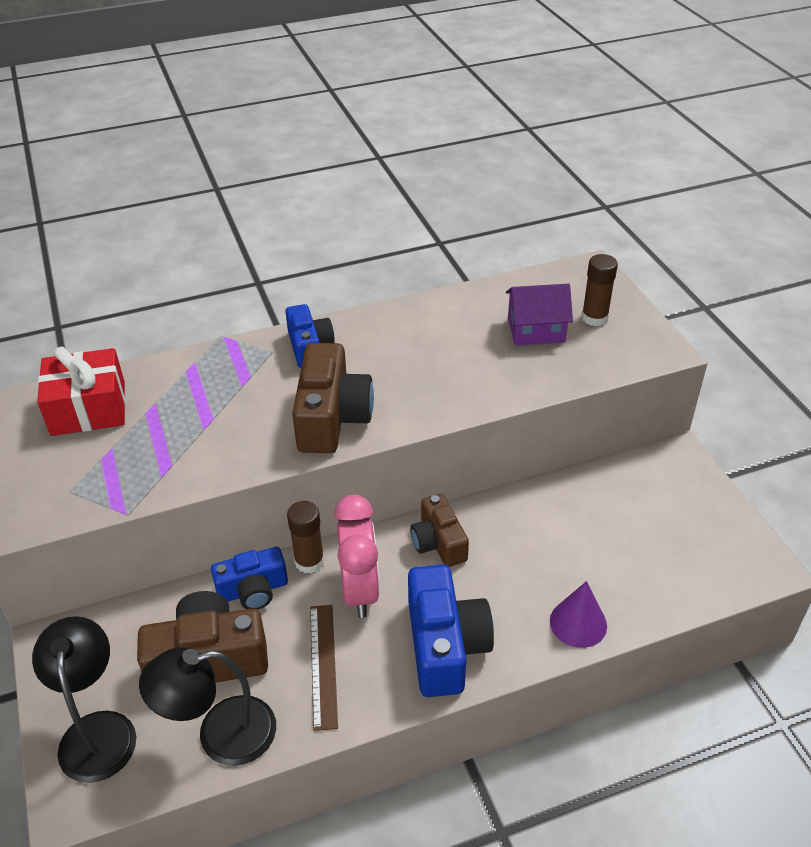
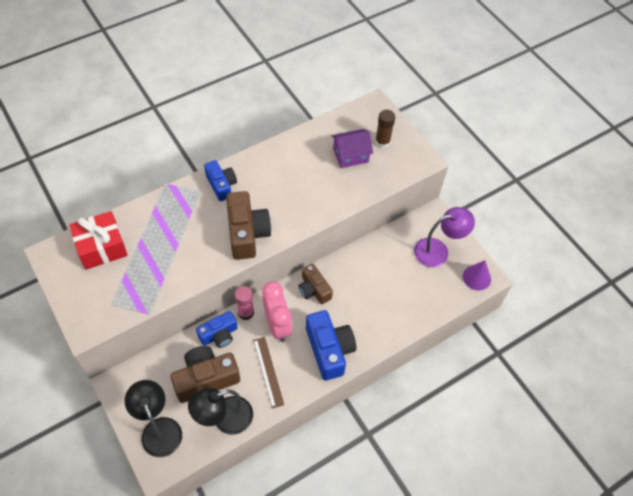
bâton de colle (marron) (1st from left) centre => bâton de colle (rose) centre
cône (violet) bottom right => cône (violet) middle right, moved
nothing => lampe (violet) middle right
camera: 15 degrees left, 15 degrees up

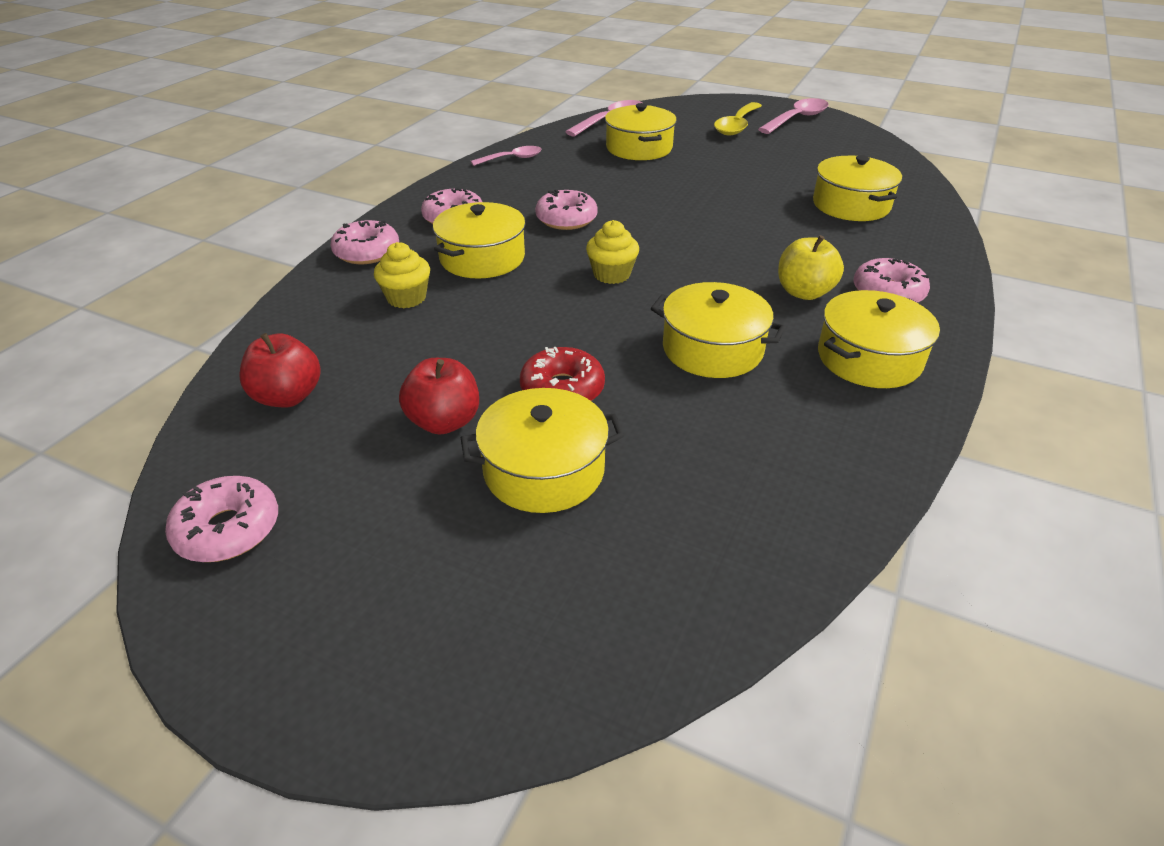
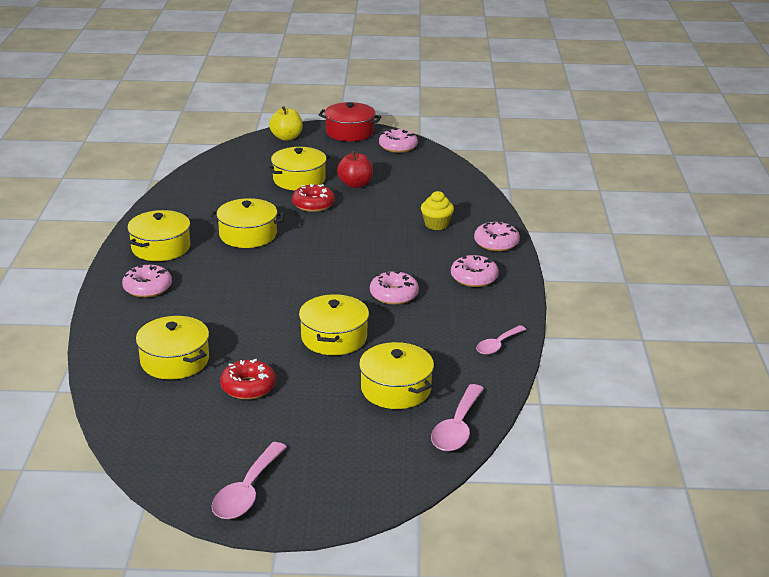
cuillère (jaune) top centre => nothing
marmite (jaune) (1st from left in the first image) top centre => marmite (jaune) (5th from left) centre, moved
muffin (jaune) (2nd from left) top centre => nothing
pomme (jaune) top right => pomme (jaune) top centre, moved
pomme (rouge) (1st from left) middle left => nothing
nothing => marmite (rouge) top centre
nothing => beignet (rouge) (1st from left) middle left
camera: 155 degrees right, 10 degrees down

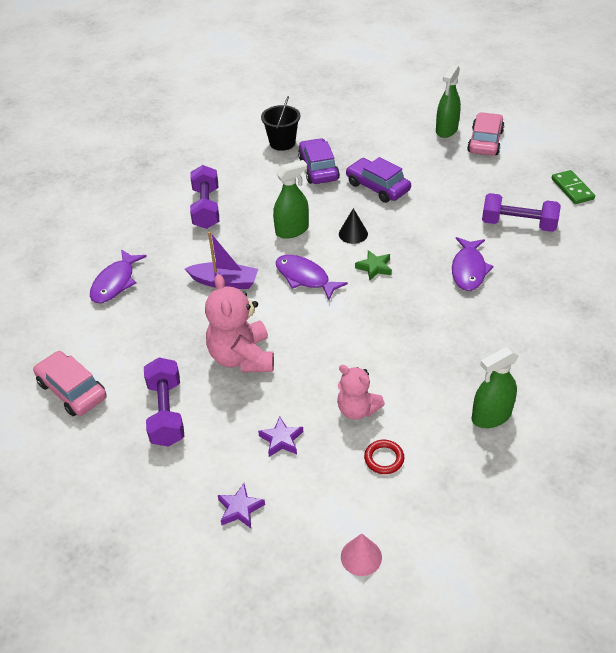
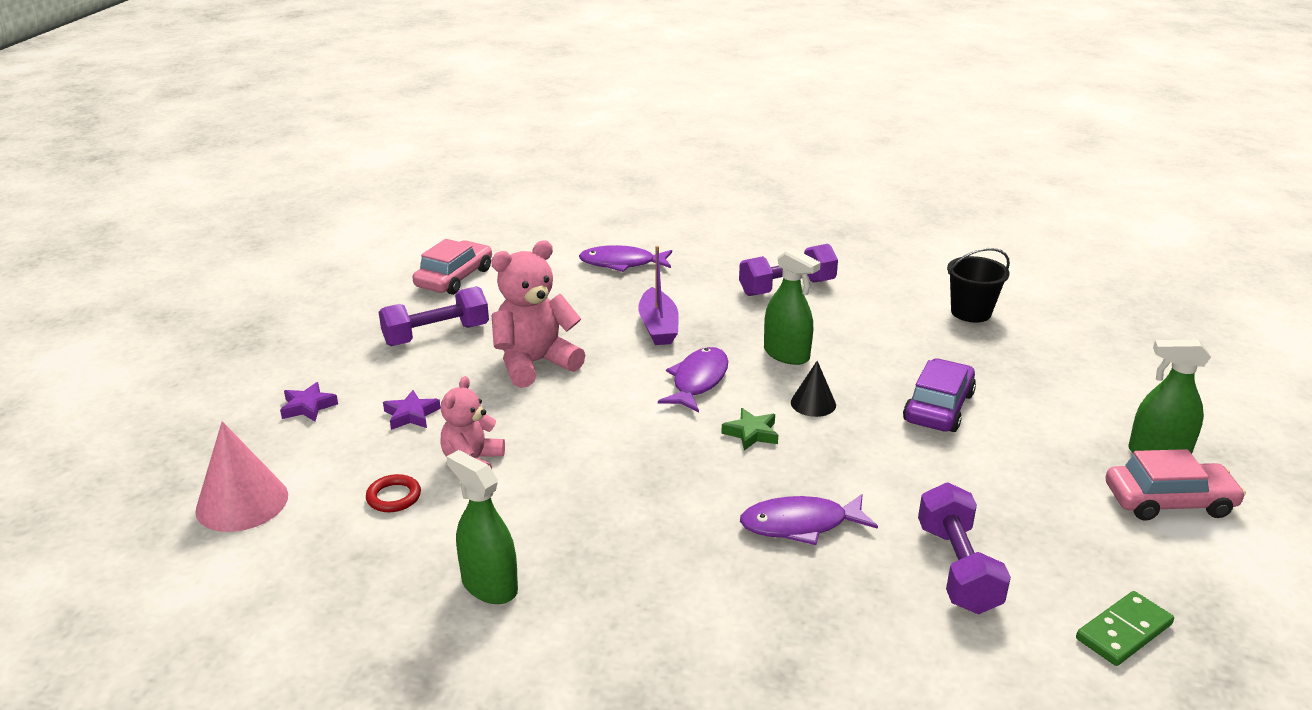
voiture (violet) (1st from left) top centre => nothing
cône (rose) bottom centre => cône (rose) bottom left, x1.72
camera: 70 degrees right, 15 degrees down

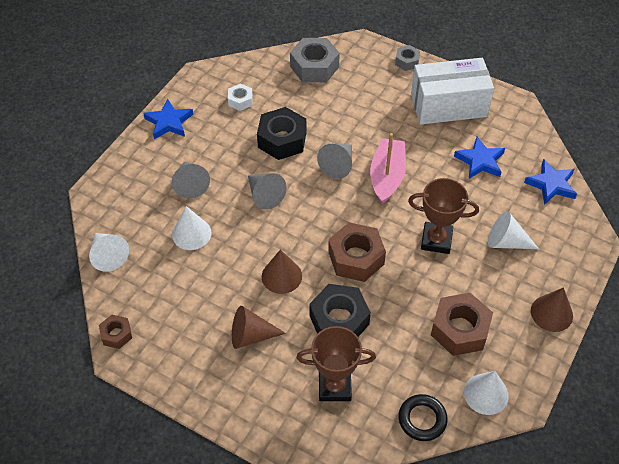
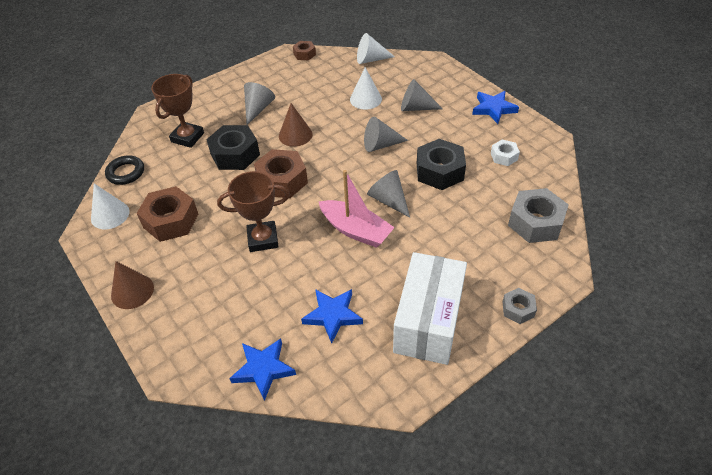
trophée (marron) (2nd from left) middle right => trophée (marron) (2nd from left) centre, 45 degrees clockwise
cône (blanc) (4th from left) middle right => nothing
cône (marron) (1st from left) bottom centre => cône (gris) (1st from left) top centre
camera: 115 degrees right, 5 degrees down

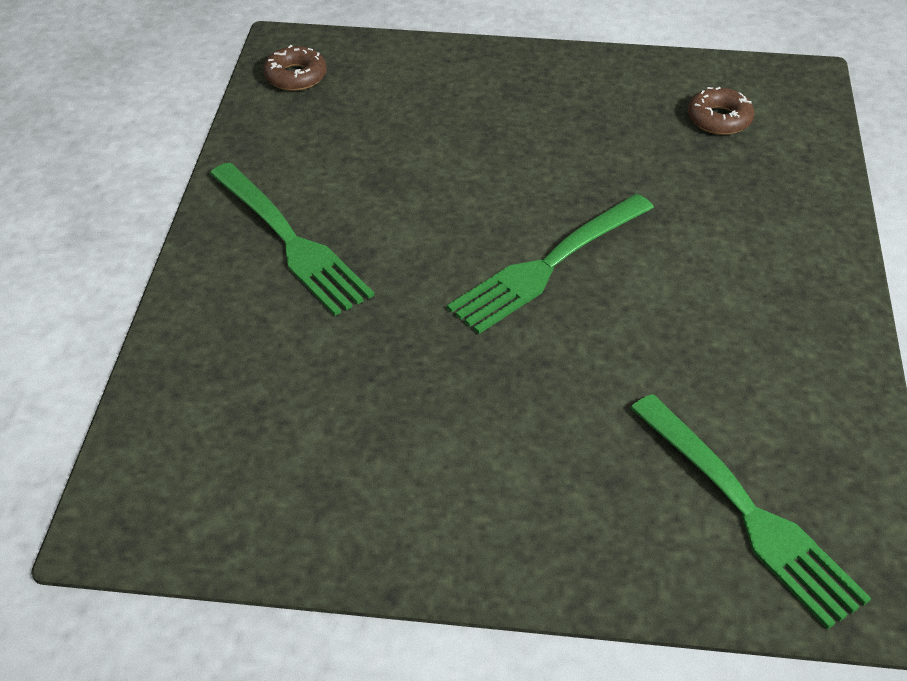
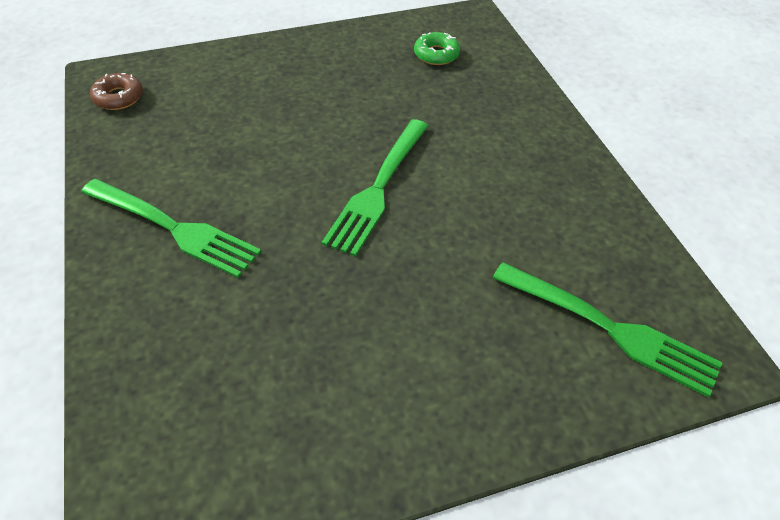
beignet (marron) (2nd from left) top right => beignet (vert) top centre
camera: 25 degrees left, 5 degrees up

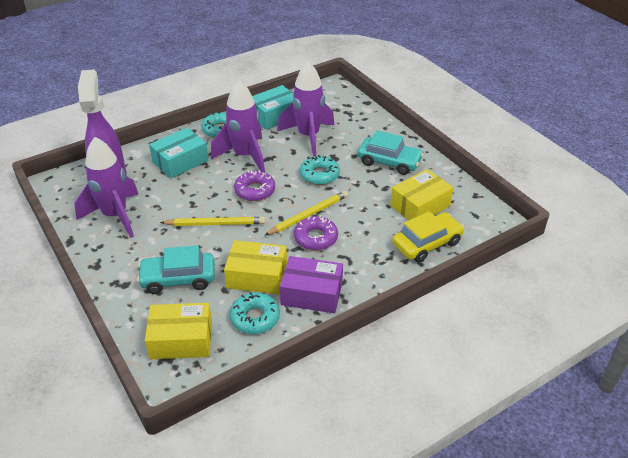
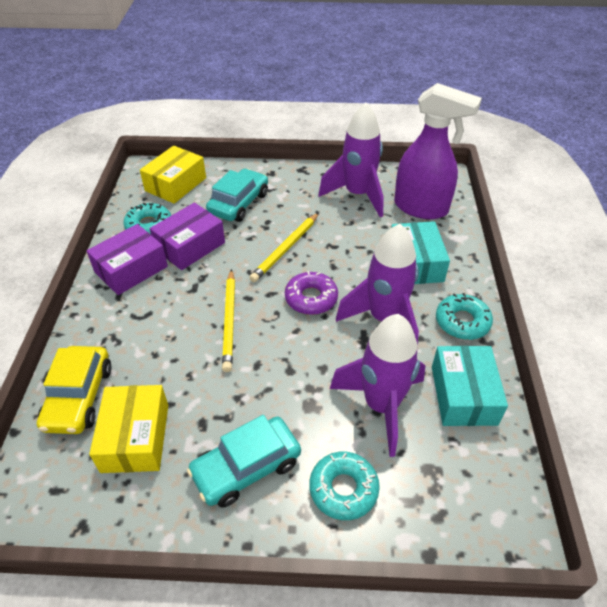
beignet (turquoise) (3rd from left in the first image) centre => beignet (turquoise) (2nd from left) bottom centre, moved
beignet (violet) (2nd from left) centre => nothing
boîte (jaune) (2nd from left) centre => boîte (violet) (2nd from left) middle left
camera: 125 degrees right, 5 degrees up

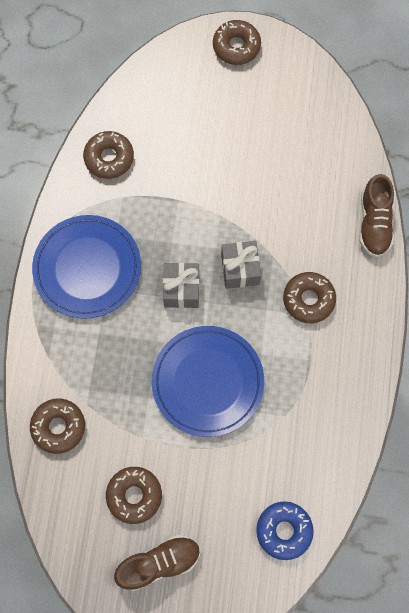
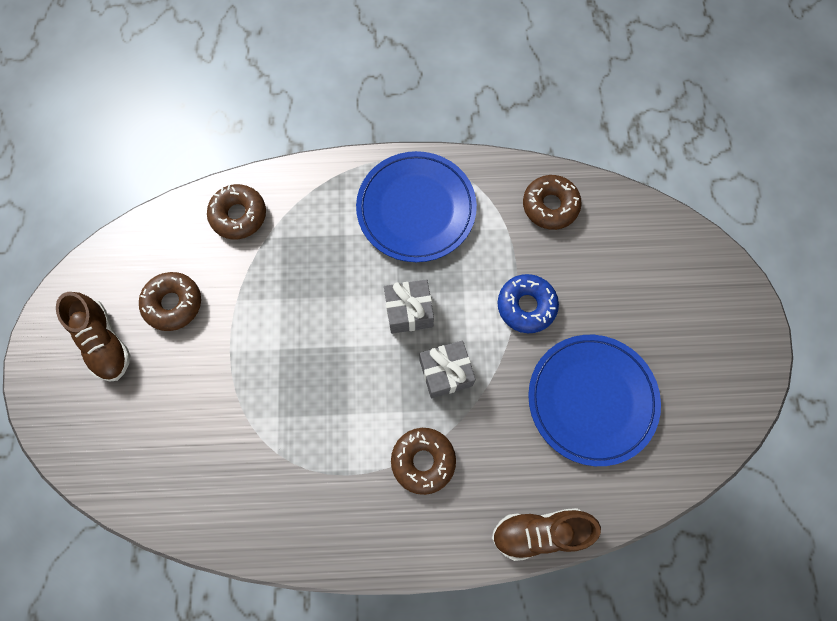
beignet (marron) (4th from left) top centre => nothing
assiette (bleu) (2nd from left) centre => assiette (bleu) (2nd from left) middle right, moved
beignet (bleu) bottom right => beignet (bleu) centre, moved
camera: 80 degrees right, 0 degrees up

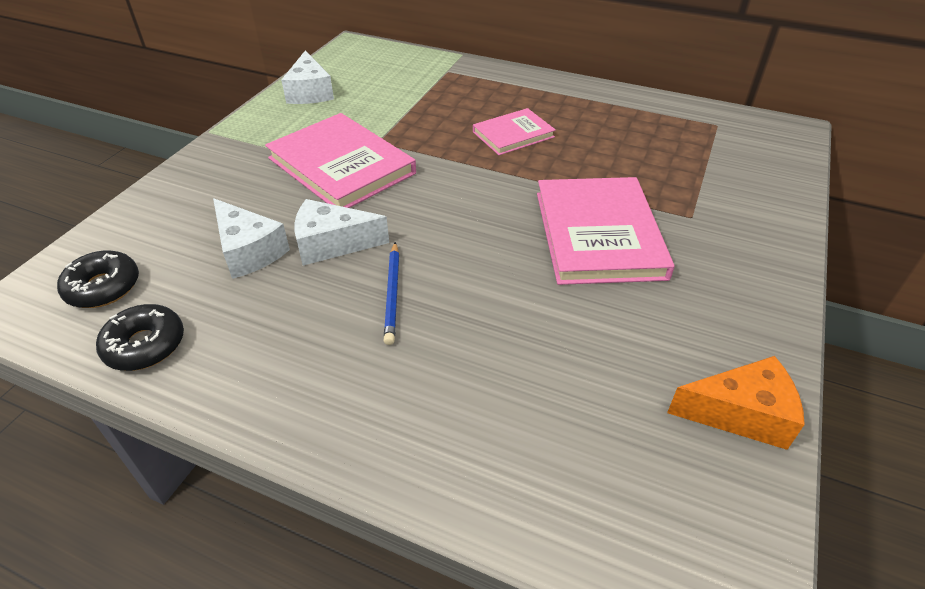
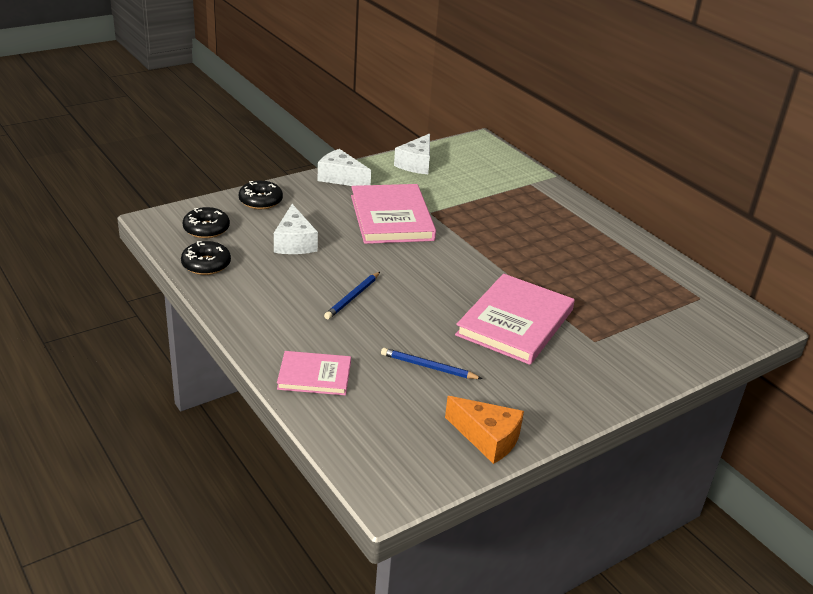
livre (rose) (2nd from left in the first image) top centre => livre (rose) (1st from left) centre, moved
fromage (blanc) (3rd from left in the first image) centre => fromage (blanc) (2nd from left) top centre, moved
nothing => beignet (noir) (3rd from left) top left
nothing => crayon (bleu) (2nd from left) centre
camera: 30 degrees right, 10 degrees down

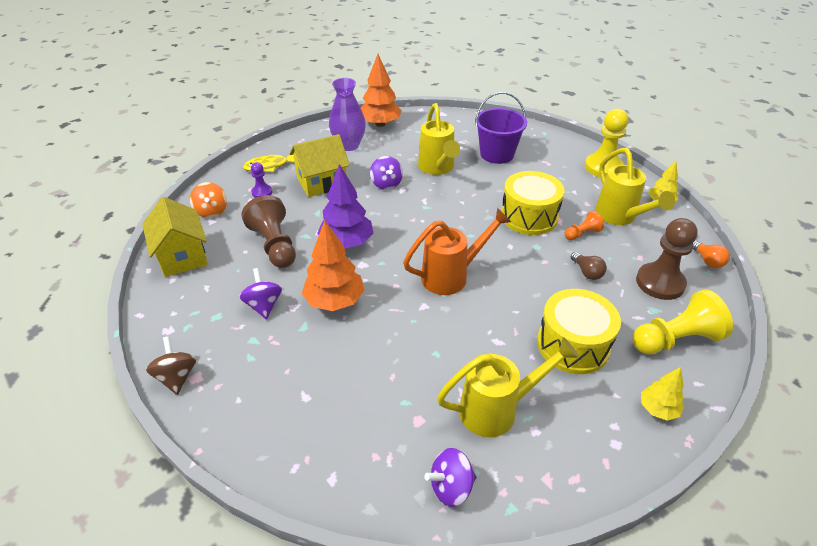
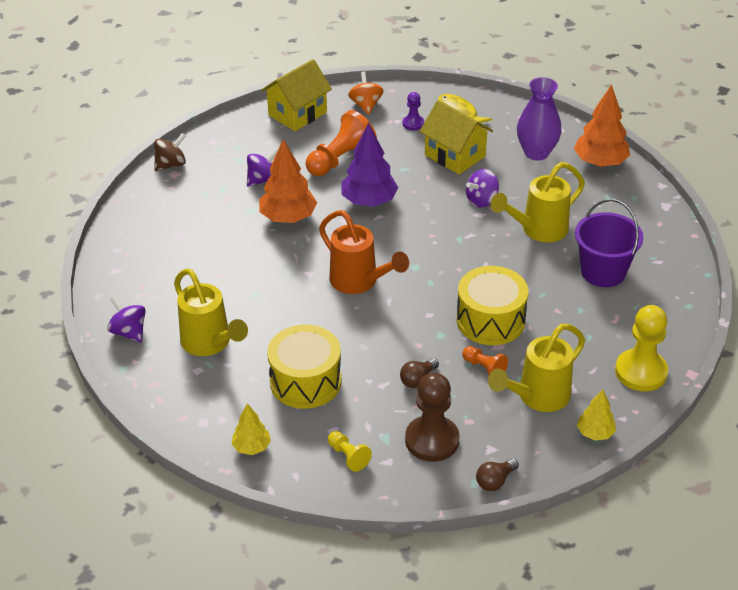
toupie (orange) middle left => toupie (orange) top centre, 120 degrees clockwise
pion (marron) (1st from left) middle left => pion (orange) (1st from left) top centre
ampoule (orange) middle right => ampoule (marron) (2nd from left) bottom right
pion (jaune) (2nd from left in the first image) middle right => pion (jaune) (1st from left) bottom centre, x0.52
camera: 70 degrees right, 0 degrees up

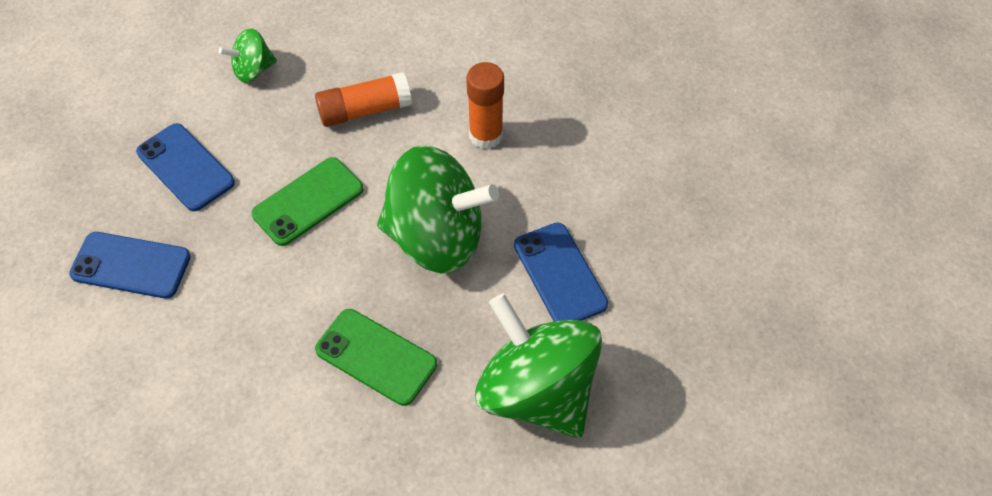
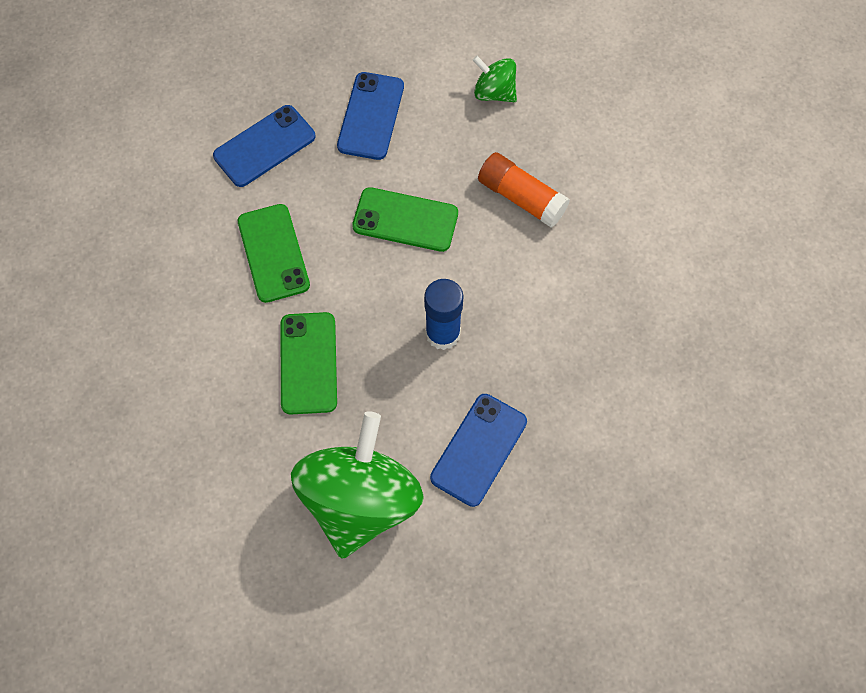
bâton de colle (orange) (2nd from left) top centre => nothing
toupie (vert) (2nd from left) centre => bâton de colle (bleu) centre
téléphone (bleu) (1st from left) middle left => téléphone (bleu) (1st from left) top left, 75 degrees clockwise
nothing => téléphone (vert) (1st from left) middle left
camera: 55 degrees right, 10 degrees up

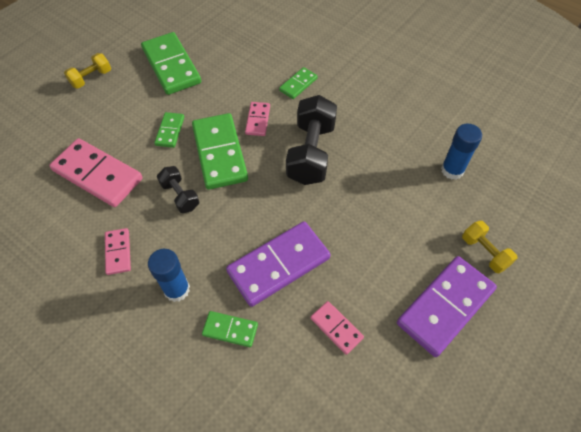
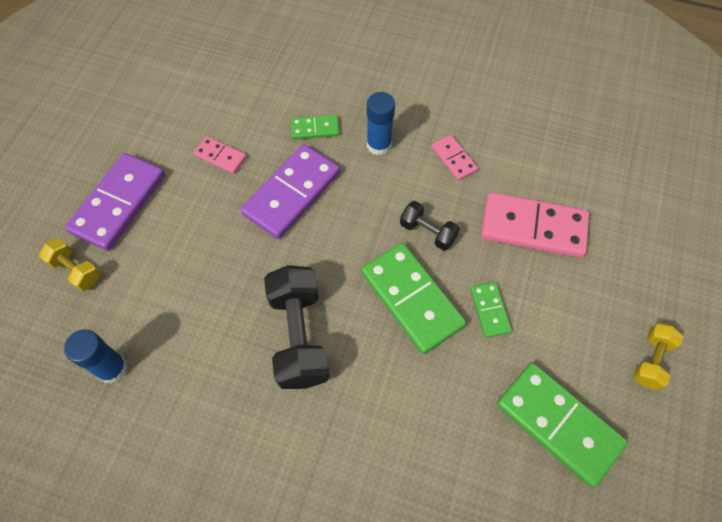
domino (vert) (5th from left) top centre => nothing
domino (rose) (3rd from left) top centre => nothing
camera: 160 degrees right, 5 degrees up

